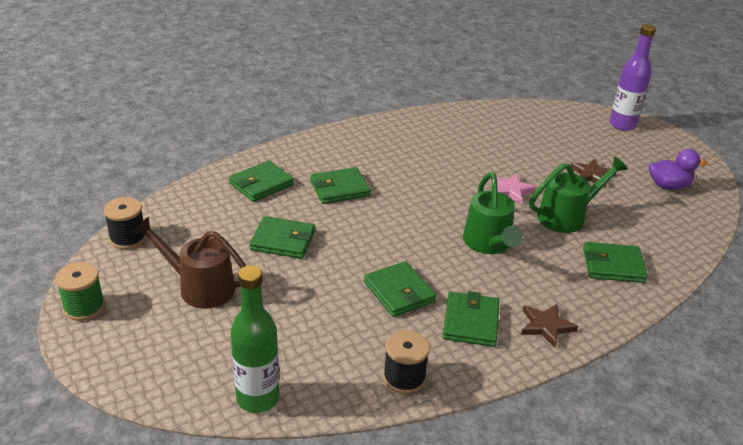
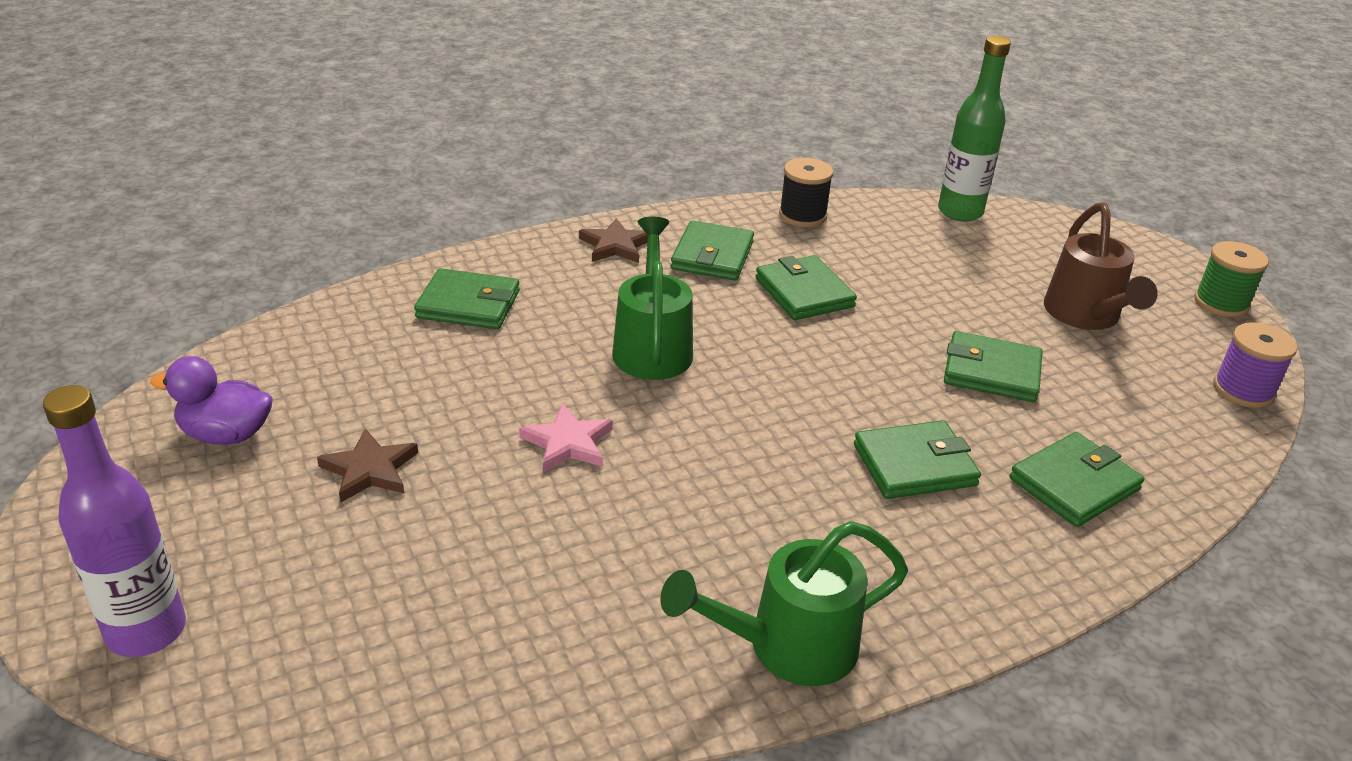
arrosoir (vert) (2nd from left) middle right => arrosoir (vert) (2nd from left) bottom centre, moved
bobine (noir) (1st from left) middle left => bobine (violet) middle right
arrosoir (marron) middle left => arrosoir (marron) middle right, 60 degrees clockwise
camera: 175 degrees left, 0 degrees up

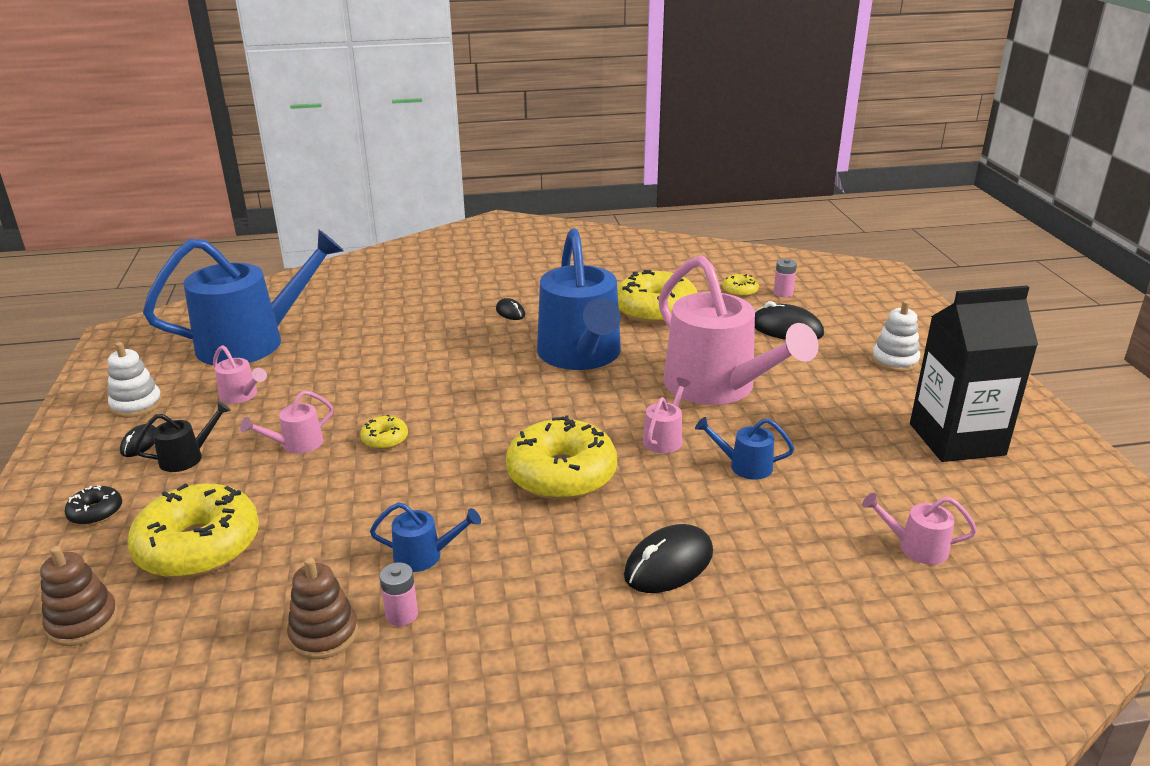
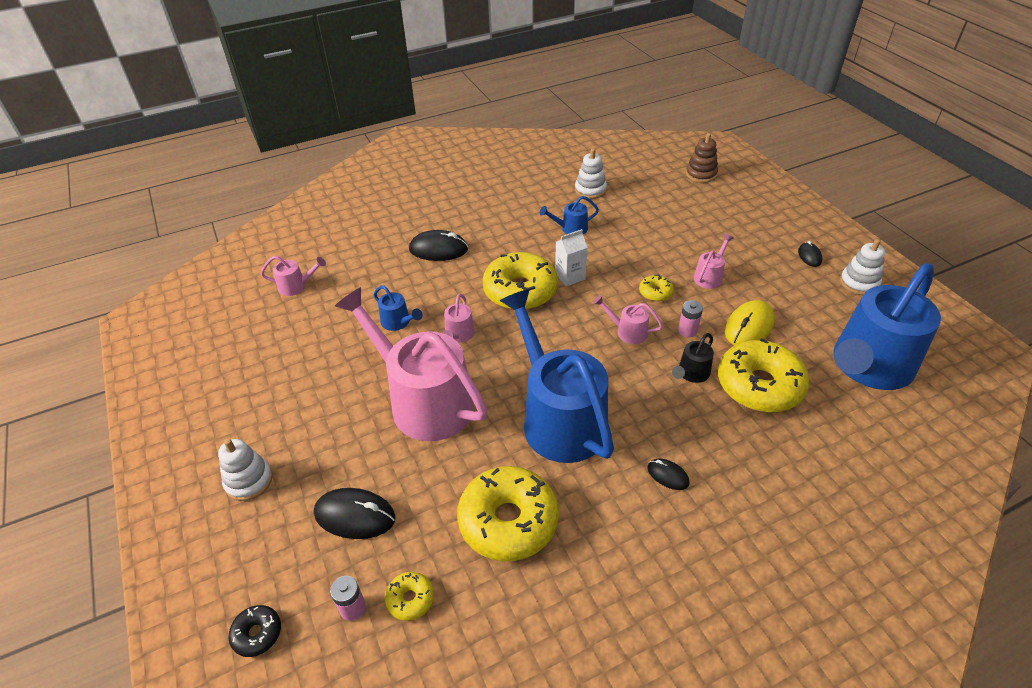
brique de lait (noir) middle right => nothing
arrosoir (rose) (1st from left in the first image) middle left => arrosoir (rose) (4th from left) centre, moved
arrosoir (noir) middle left => arrosoir (noir) middle right, moved
arrosoir (bleu) (4th from left in the first image) centre => arrosoir (bleu) (1st from left) centre, 45 degrees clockwise
beignet (jaune) (1st from left in the first image) bottom left => beignet (jaune) (5th from left) middle right, moved
beignet (noir) middle left => beignet (noir) bottom left, moved
souris (noir) (3rd from left in the first image) bottom centre => souris (noir) (2nd from left) centre, 60 degrees clockwise
jouet à empiler (marron) (2nd from left) bottom left => jouet à empiler (blanc) (2nd from left) top centre
pile (rose) (1st from left in the first image) bottom centre => pile (rose) (2nd from left) middle right, moved
nothing => brique de lait (blanc) centre
nothing => souris (jaune) middle right
camera: 165 degrees right, 15 degrees up

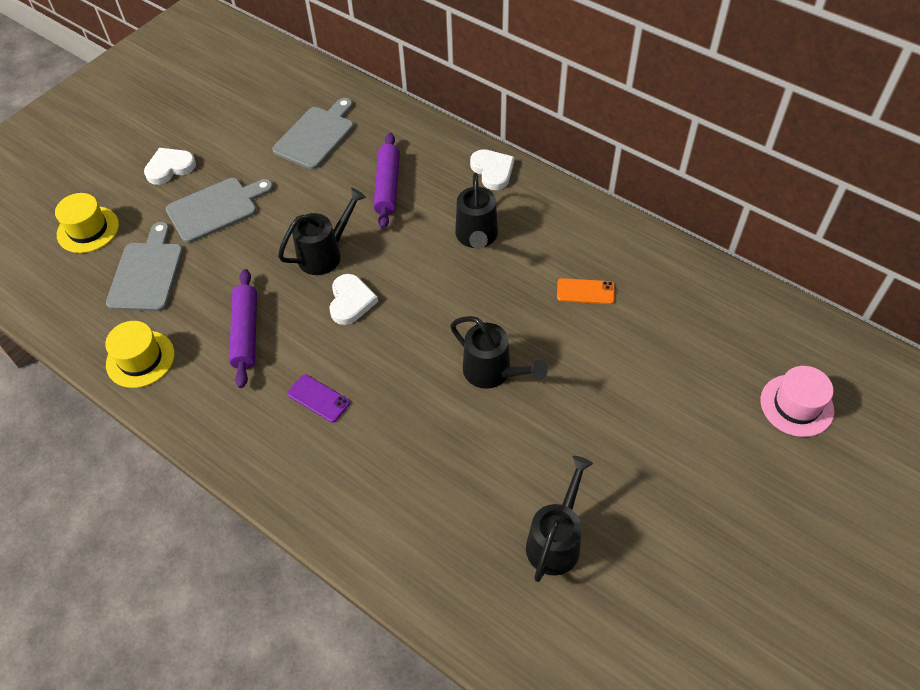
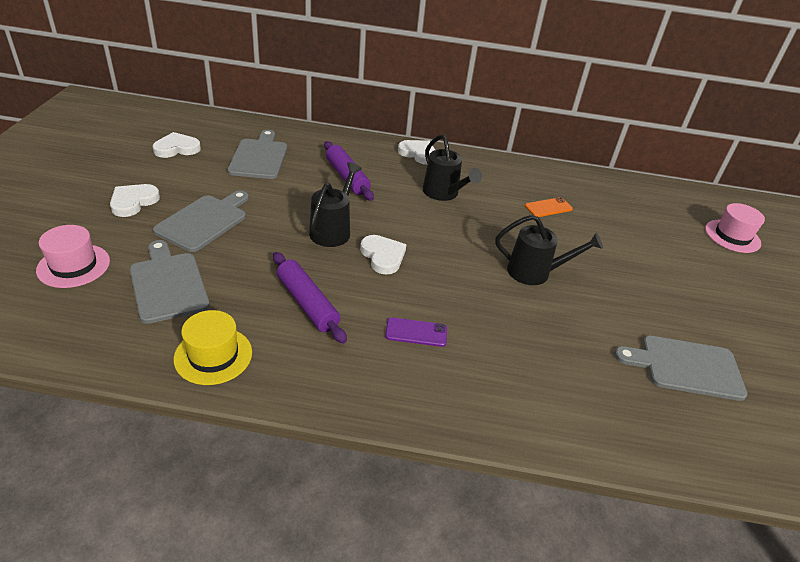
chapeau (jaune) (1st from left) top left => chapeau (rose) (1st from left) middle left
arrosoir (noir) (4th from left) bottom centre => planche à découper (gris) (4th from left) middle right
nothing => cœur (blanc) (2nd from left) top left
camera: 35 degrees left, 15 degrees down

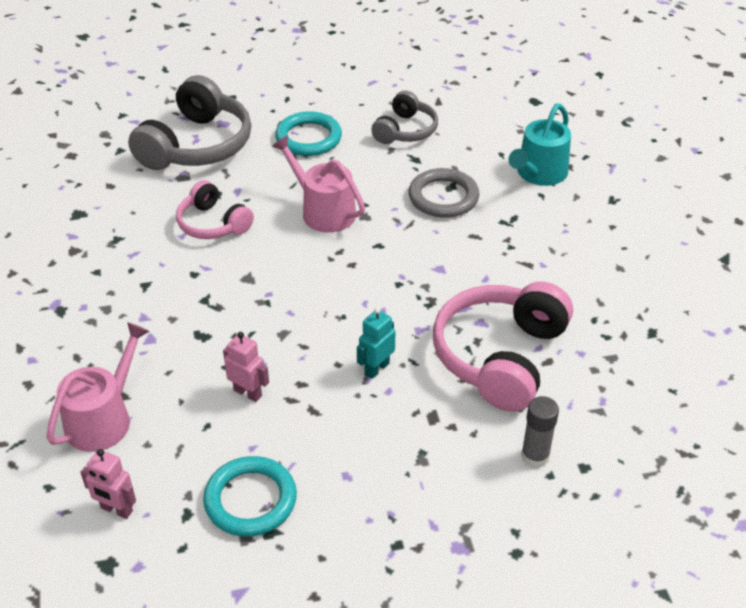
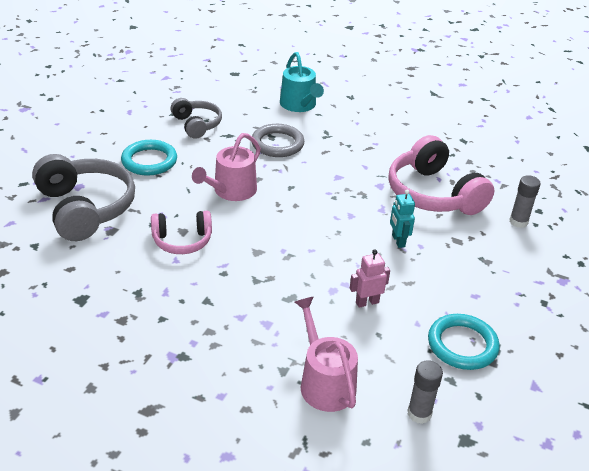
arrosoir (rose) (2nd from left in the first image) top centre => arrosoir (rose) (1st from left) centre, 45 degrees counterclockwise
robot (rose) (1st from left) bottom left => bâton de colle (gris) (1st from left) bottom right
camera: 55 degrees left, 5 degrees down

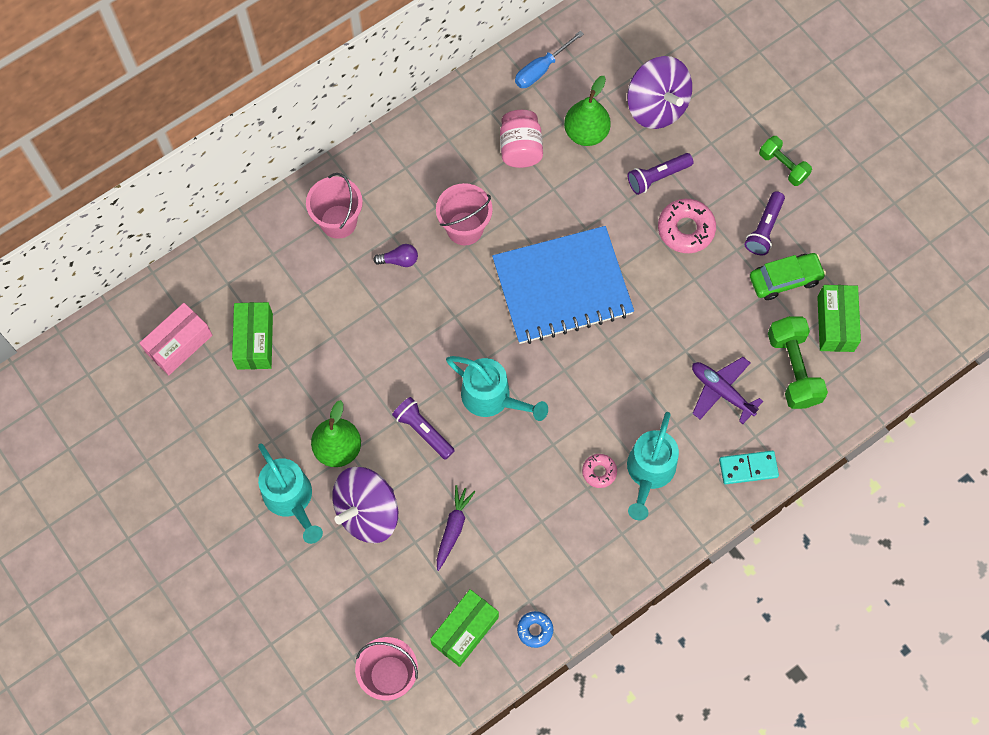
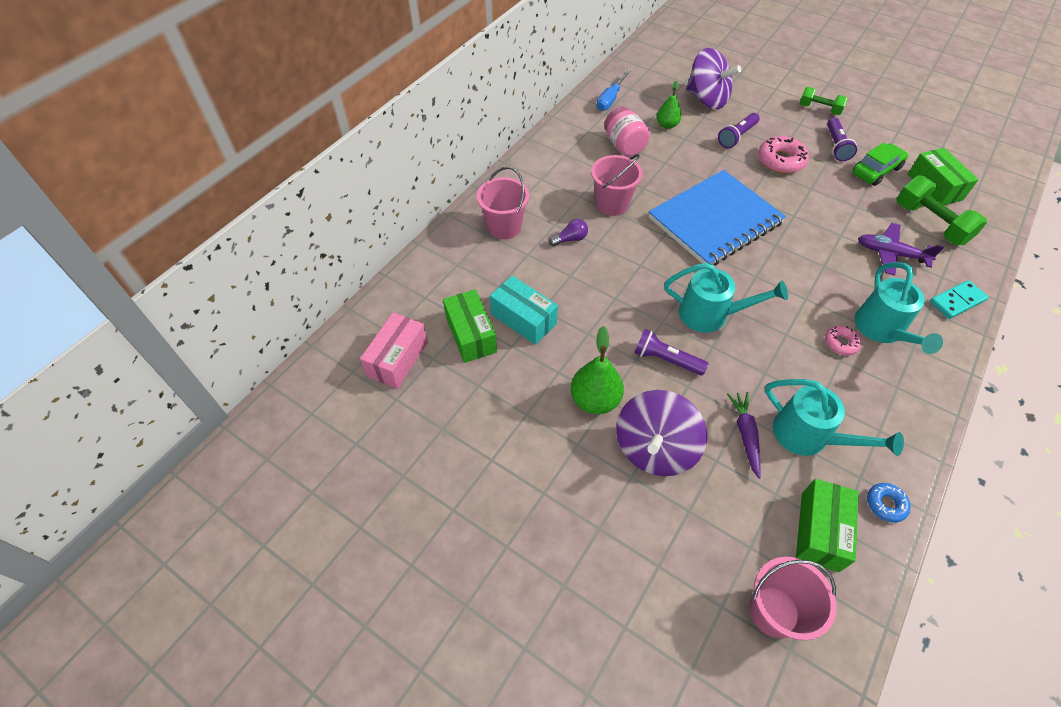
poire (vert) (2nd from left) top centre, x0.64
arrosoir (turquoise) (1st from left in the first image) bottom left => arrosoir (turquoise) (2nd from left) middle right, moved
nothing => boîte (turquoise) centre
camera: 20 degrees left, 15 degrees down

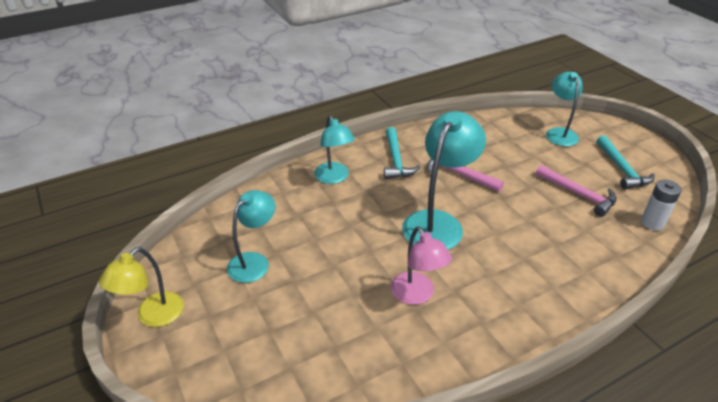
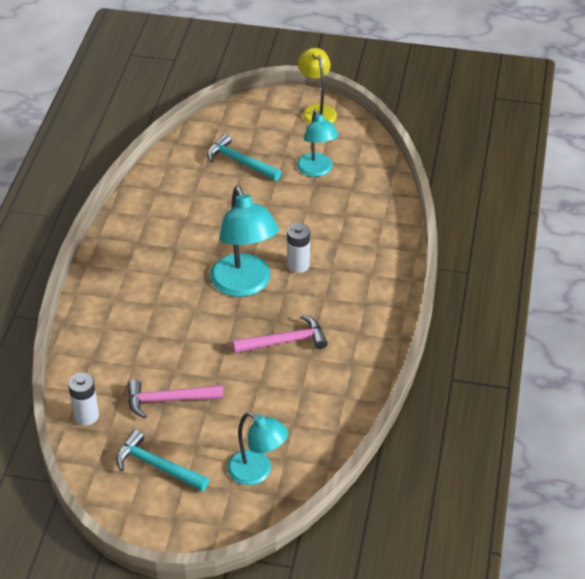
lampe (turquoise) (2nd from left) centre => nothing
marteau (turquoise) (1st from left in the first image) centre => marteau (turquoise) (2nd from left) top centre, moved
lampe (rose) centre => nothing
nothing => pile (blanc) (2nd from left) centre
camera: 130 degrees right, 5 degrees up

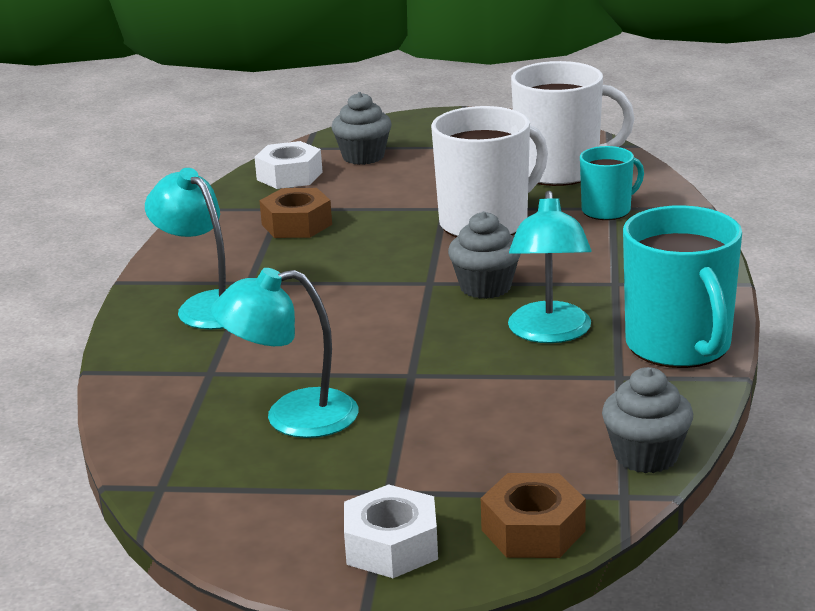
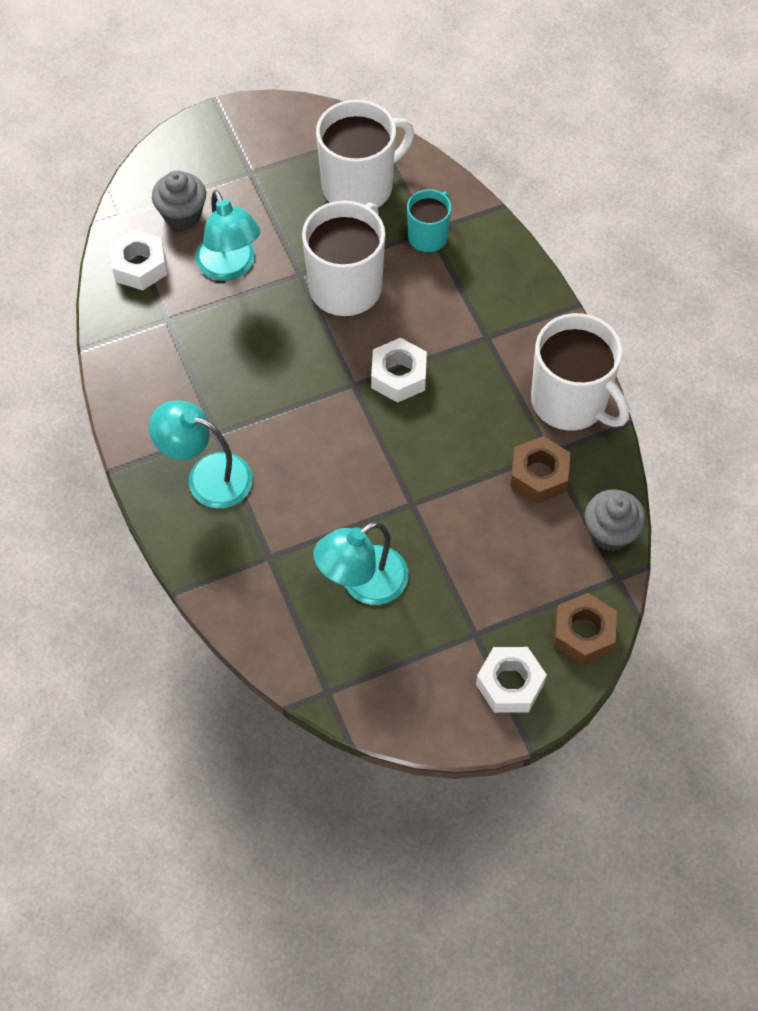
écrou (marron) (1st from left) centre => écrou (marron) (1st from left) middle right, moved
lampe (turquoise) (3rd from left in the first image) middle right => lampe (turquoise) (2nd from left) top left, moved
tasse (turquoise) (2nd from left) middle right => tasse (blanc) (3rd from left) middle right
muffin (gris) (2nd from left) centre => écrou (blanc) (2nd from left) centre
camera: 30 degrees left, 35 degrees up

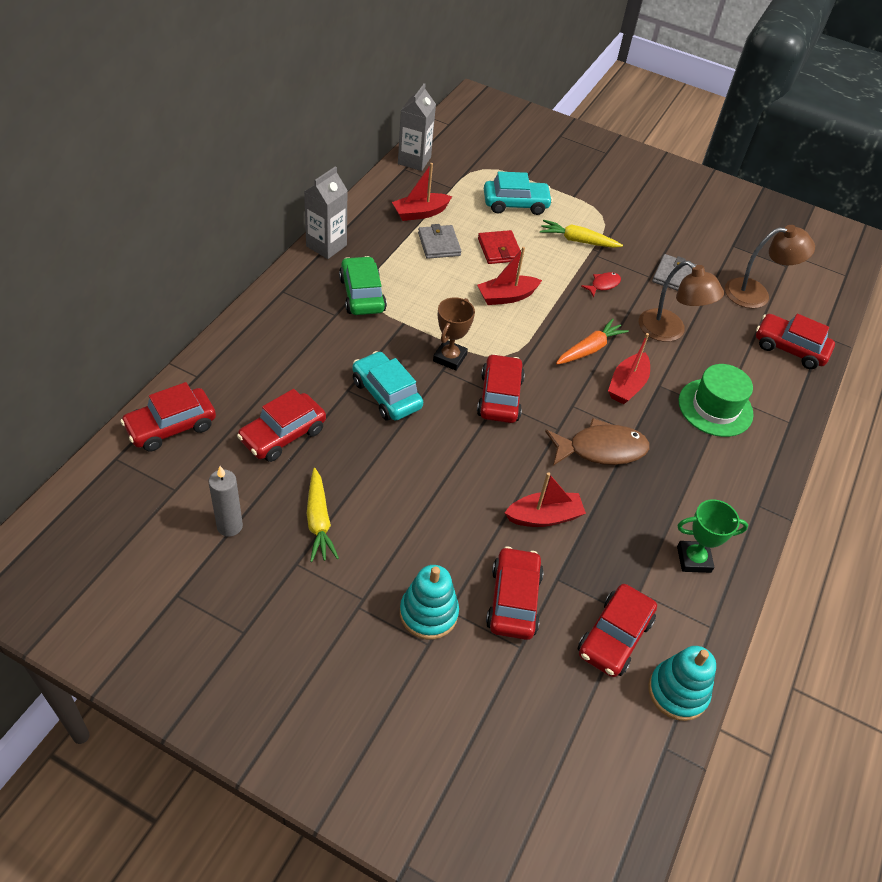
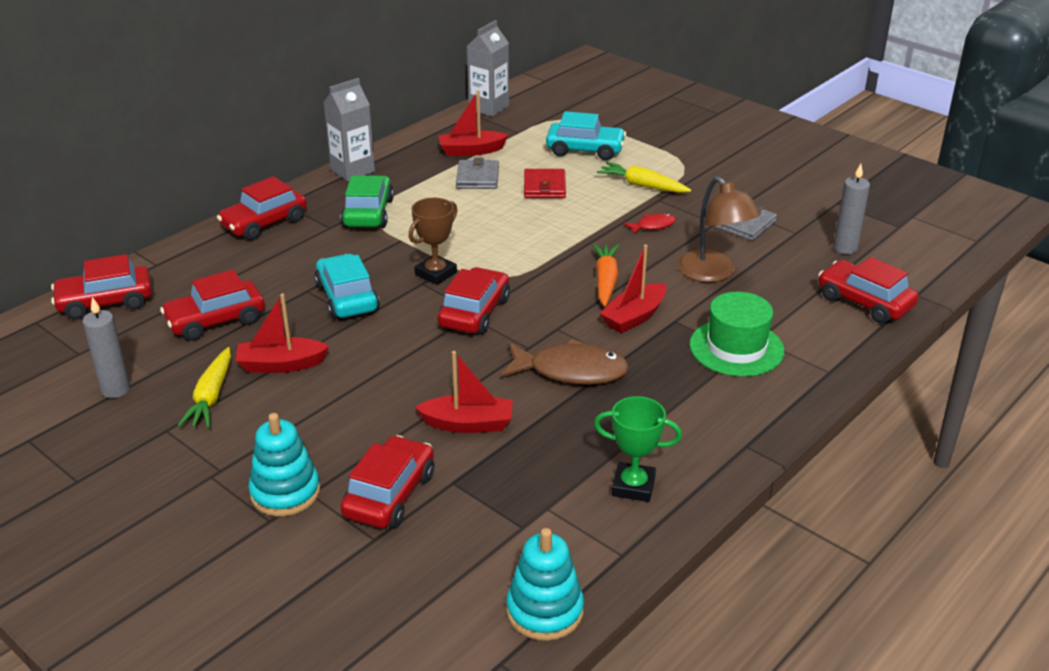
lampe (marron) (2nd from left) top right => bougie (gris) (2nd from left) top right
bateau (rouge) (2nd from left in the first image) top centre => bateau (rouge) (1st from left) middle left, moved
carotte (orange) middle right => carotte (orange) centre, 60 degrees counterclockwise
voiture (rouge) (5th from left in the first image) bottom right => voiture (rouge) (3rd from left) top left, moved
camera: 20 degrees right, 15 degrees down

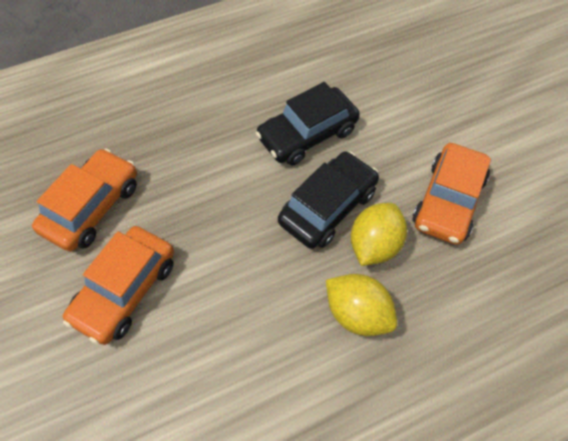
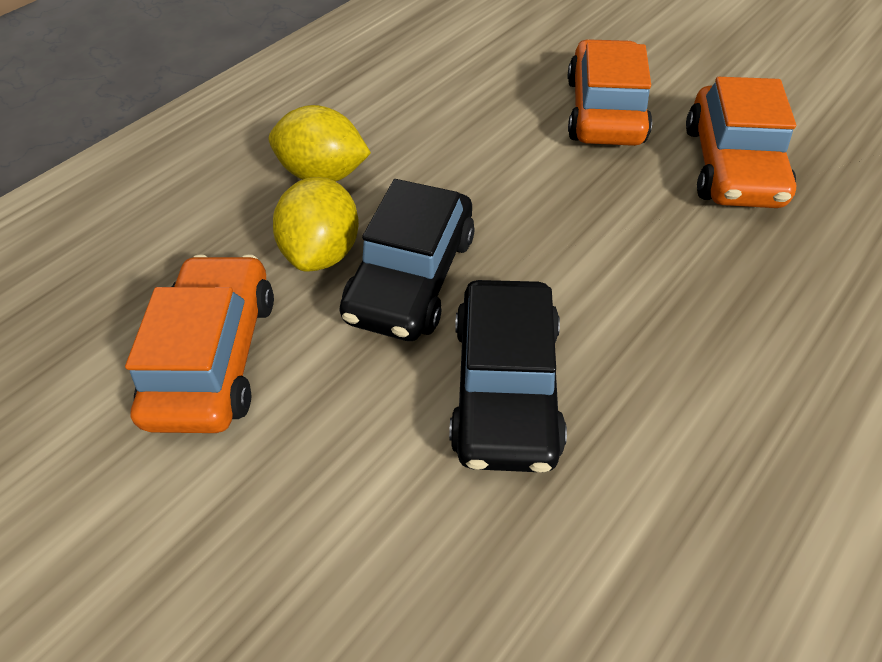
voiture (noir) (1st from left in the first image) top centre => voiture (noir) (2nd from left) centre, 150 degrees clockwise
camera: 160 degrees right, 5 degrees down

